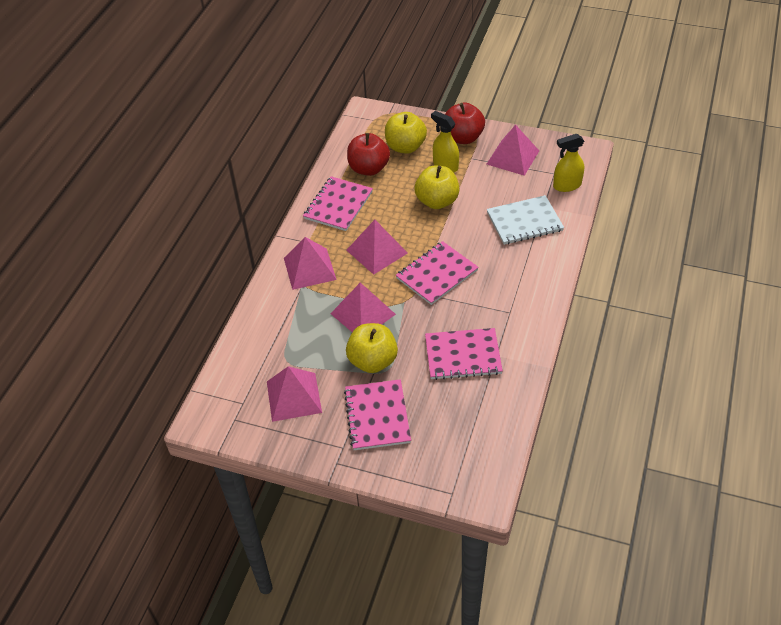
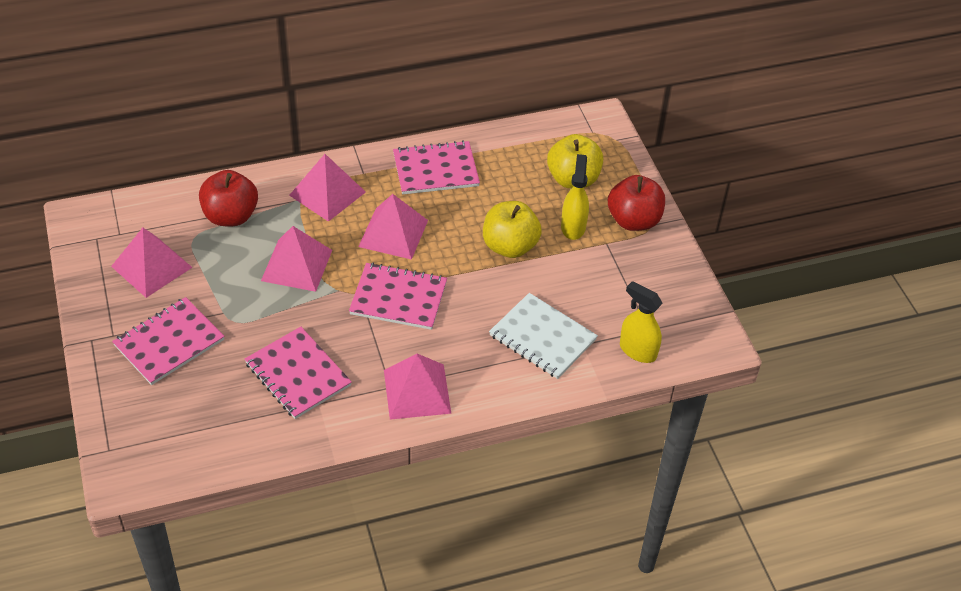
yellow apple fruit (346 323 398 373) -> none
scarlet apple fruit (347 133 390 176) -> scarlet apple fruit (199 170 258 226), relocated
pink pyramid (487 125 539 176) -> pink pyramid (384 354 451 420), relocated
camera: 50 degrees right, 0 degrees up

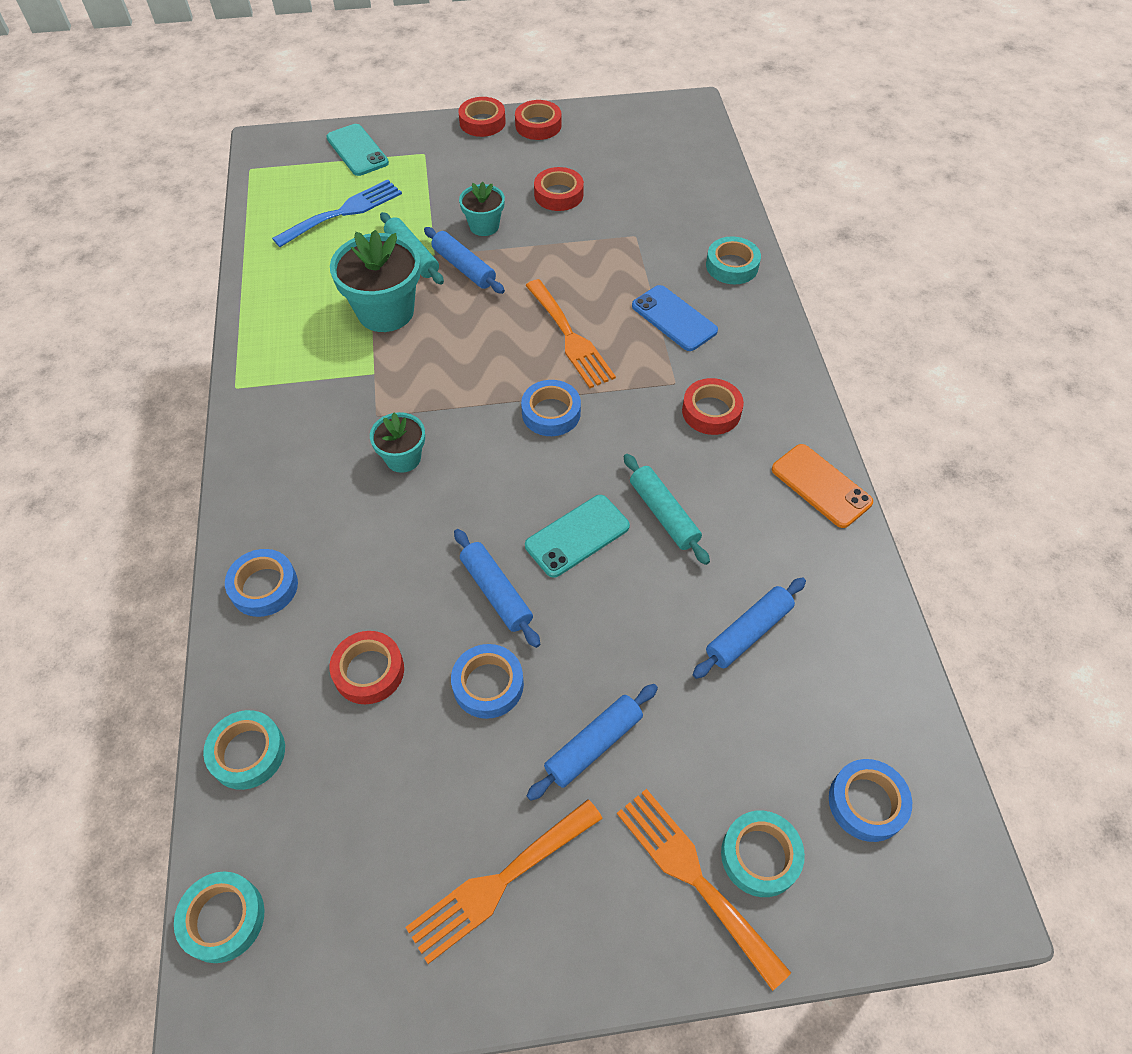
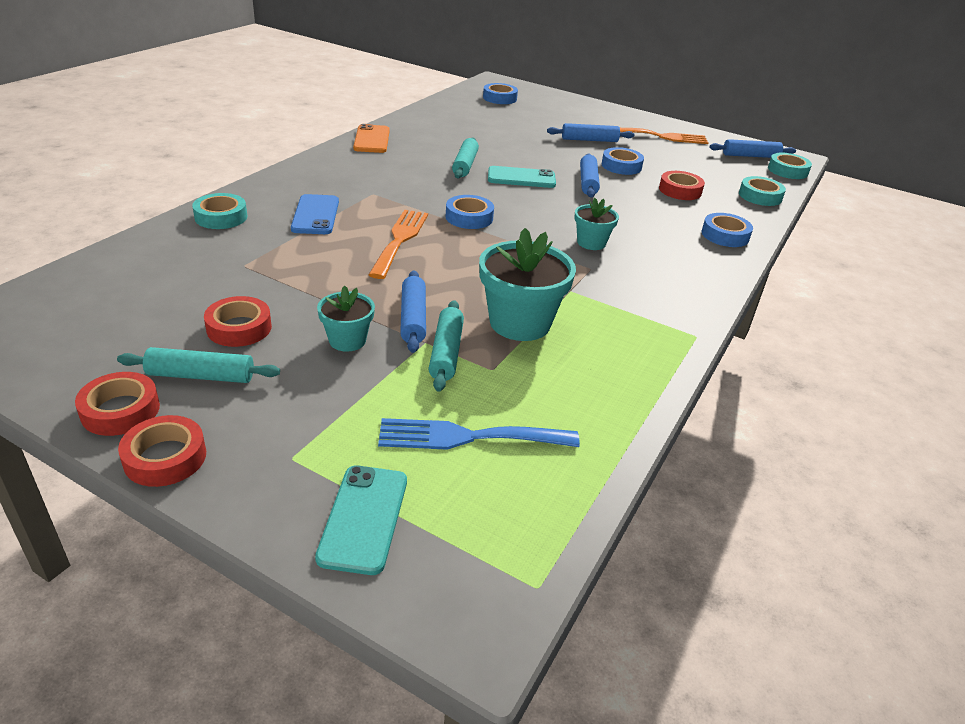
orange-coloured dinner fork (617 789 791 991) -> none
scarlet roll of tape (682 378 744 435) -> none
royal blue rolling pin (692 577 806 679) -> royal blue rolling pin (710 139 796 158), relocated
aqua roll of tape (721 811 805 897) -> none
none -> aqua rolling pin (117 347 280 383)
camera: 145 degrees left, 20 degrees down

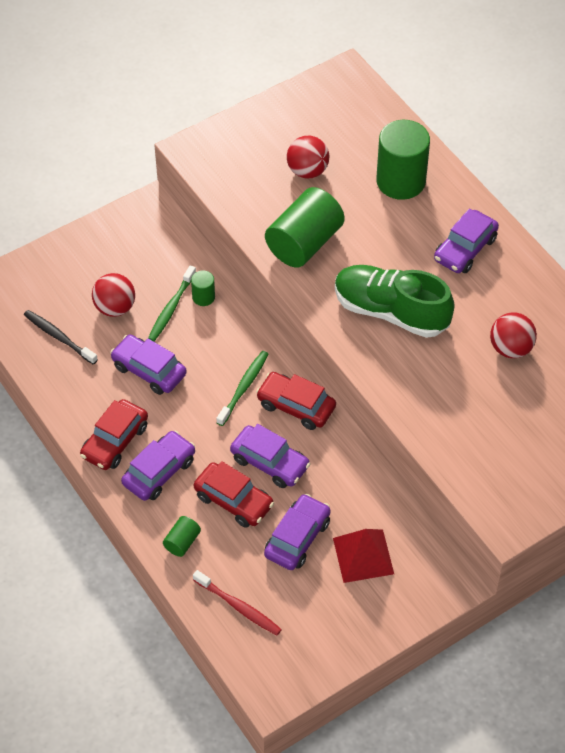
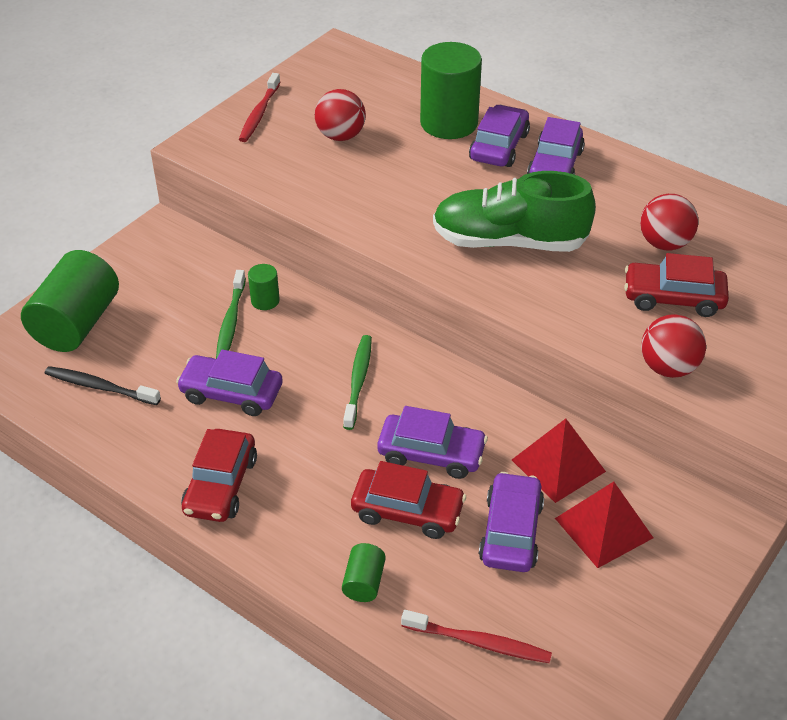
scarlet ball (92 273 135 317) -> scarlet ball (641 314 706 378), relocated
royal purple toy car (121 431 195 501) -> royal purple toy car (469 105 530 167), relocated
scarlet toy car (256 372 336 430) -> scarlet toy car (624 253 729 317), relocated
green cylinder shape (265 187 345 268) -> green cylinder shape (21 250 119 352), relocated
none -> scarlet dental brush (239 73 280 142)
none -> scarlet pyramid (512 419 606 503)
camera: 20 degrees left, 10 degrees down

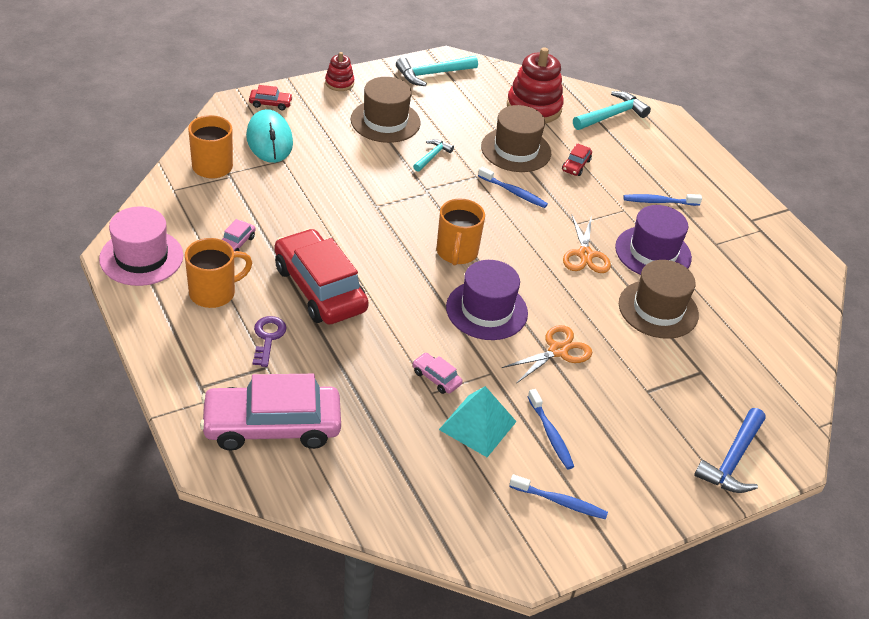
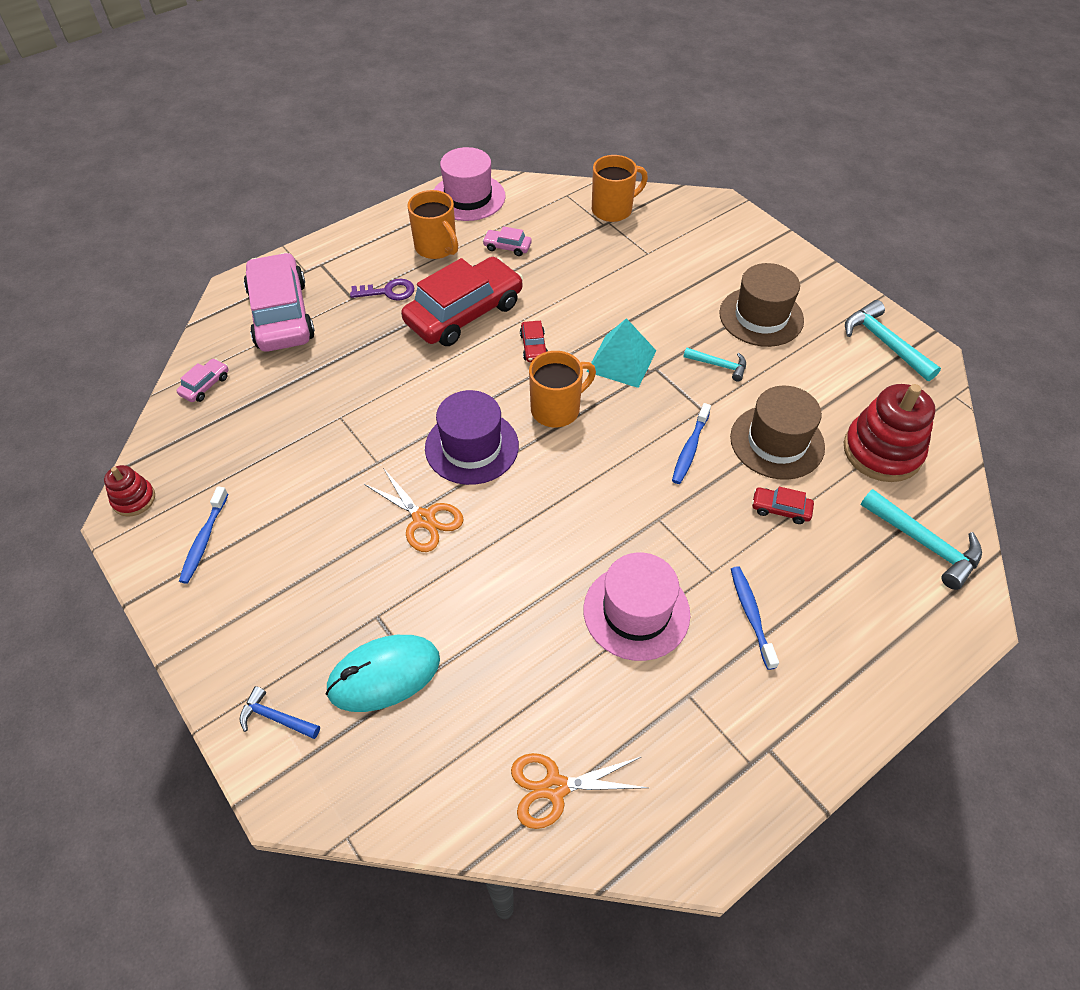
aqua computer mouse (246 109 293 163) -> aqua computer mouse (326 635 440 712), relocated
scarlet toy car (249 85 293 110) -> scarlet toy car (520 321 548 362), relocated
scarlet stacking toy (325 52 354 91) -> scarlet stacking toy (104 465 155 517), relocated
pink toy car (412 353 463 394) -> pink toy car (177 358 229 402), relocated
orange-coloured coffee mug (437 199 485 265) -> orange-coloured coffee mug (529 351 596 427), 150 degrees clockwise
aqua pyramid (439 386 517 457) -> aqua pyramid (586 318 656 388), relocated
royal blue dental brush (528 389 574 469) -> none
orange-coloured pair of scissors (563 215 611 273) -> orange-coloured pair of scissors (511 753 648 829), relocated
royal purple tall hat (615 205 692 275) -> pink tall hat (583 553 690 661)
dark brown tall hat (619 260 699 339) -> none
royal blue hammer (694 408 765 493) -> royal blue hammer (240 686 320 739), x0.59
camera: 85 degrees right, 10 degrees up

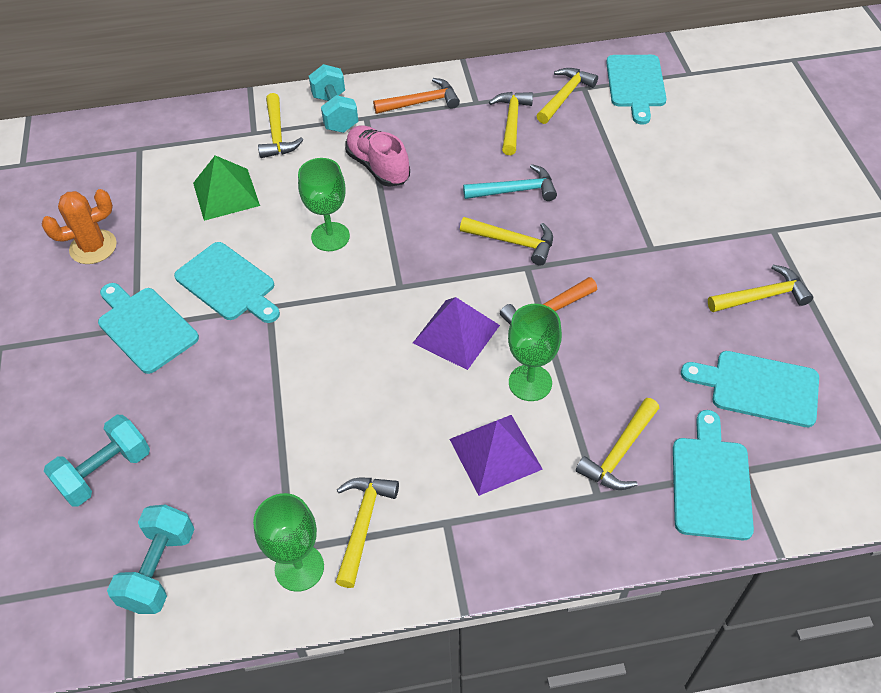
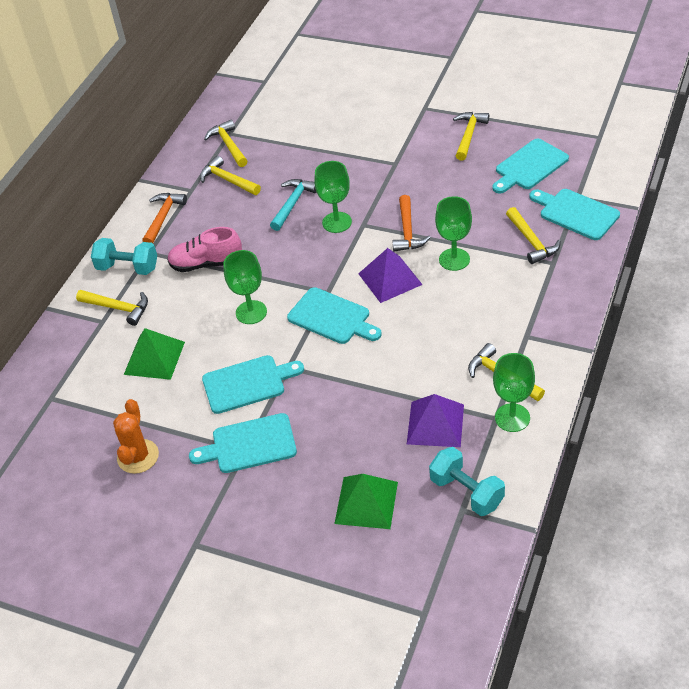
aqua hand weight (44 415 150 507) -> green pyramid (334 474 398 529)
royal purple pyramid (450 415 543 496) -> royal purple pyramid (407 394 464 447), relocated
yellow hammer (460 217 553 266) -> green goblet (315 161 352 233)
aqua chopping board (606 55 667 125) -> aqua chopping board (287 287 382 344), relocated
camera: 55 degrees left, 5 degrees down

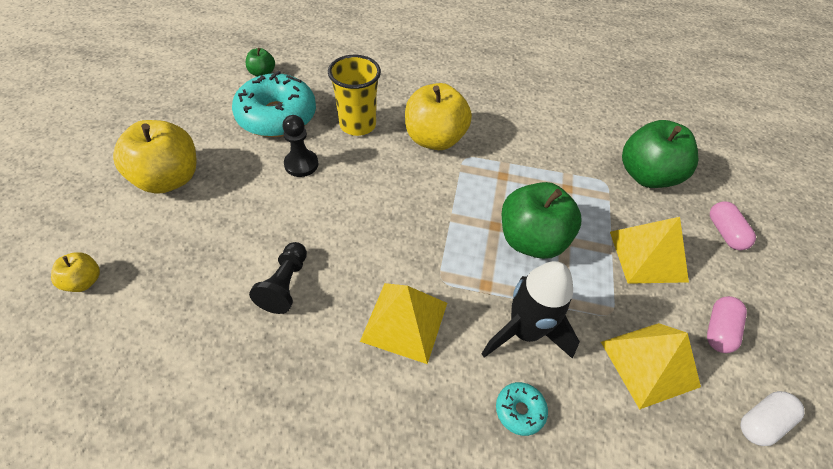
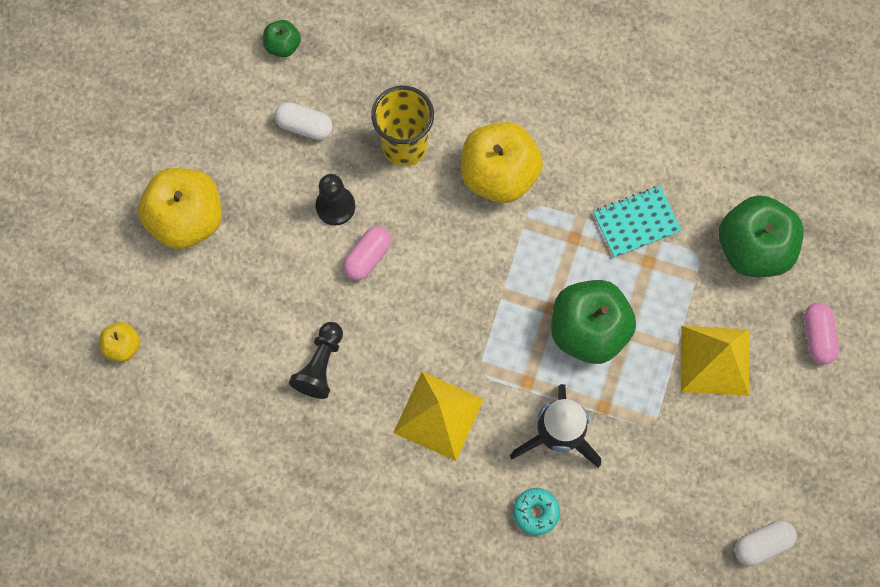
aqua donut (232 71 316 137) -> snow-white pill shape (274 102 333 140)
yellow pyramid (601 323 701 410) -> none
pink pill shape (707 296 747 353) -> pink pill shape (343 226 391 281), relocated
none -> aqua notebook (593 186 682 258)
camera: 10 degrees right, 20 degrees up

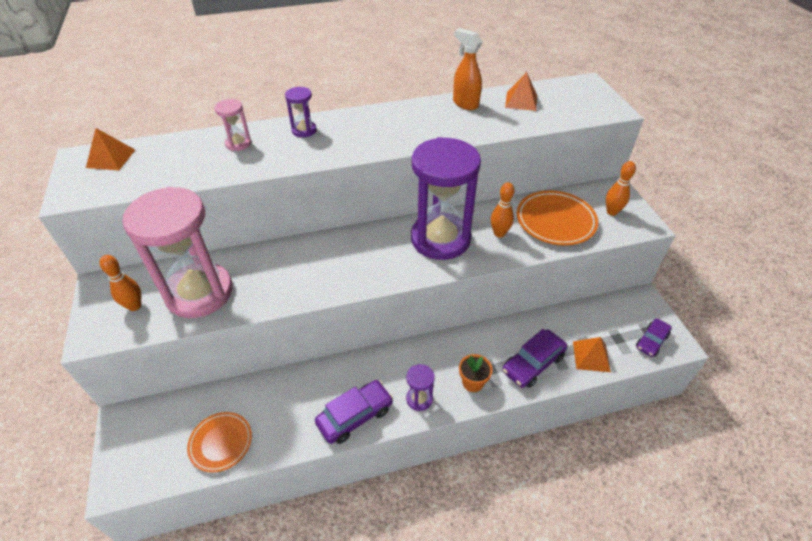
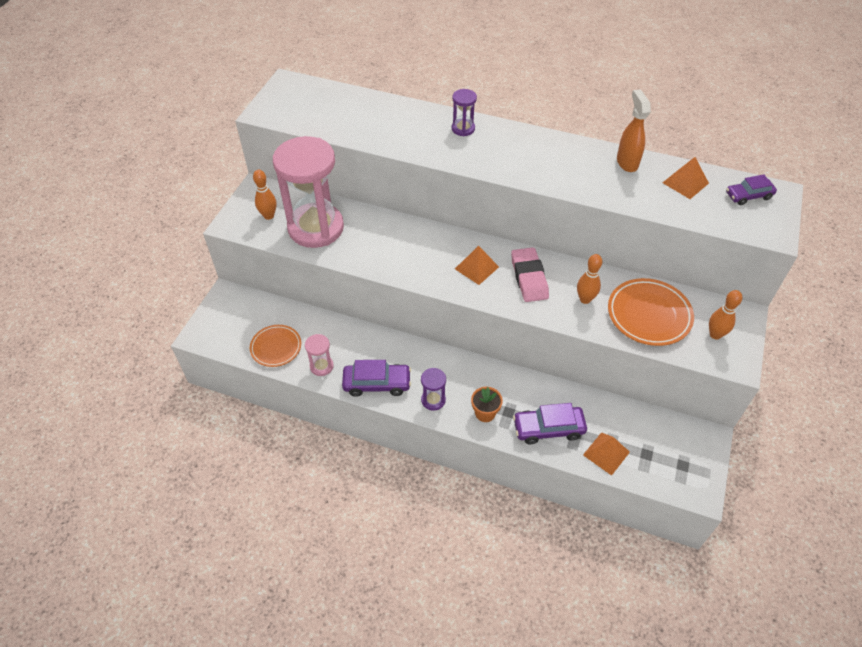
orange-coloured pyramid (86 128 135 170) -> orange-coloured pyramid (455 246 499 285), relocated
pink sandglass (214 99 251 151) -> pink sandglass (305 334 334 376), relocated
royal purple sandglass (411 137 481 260) -> pink gum eraser (511 247 549 302)
royal purple toy car (636 318 672 357) -> royal purple toy car (726 174 777 205), relocated
camera: 35 degrees right, 5 degrees up

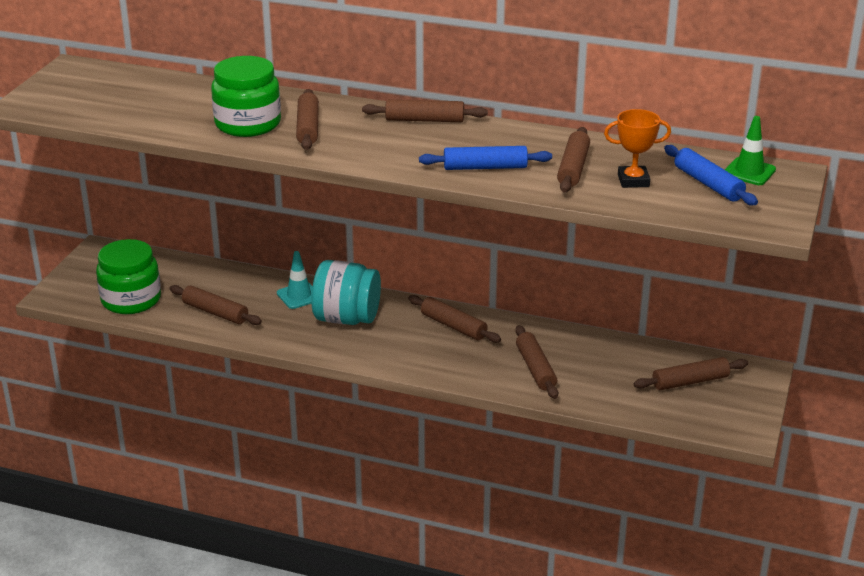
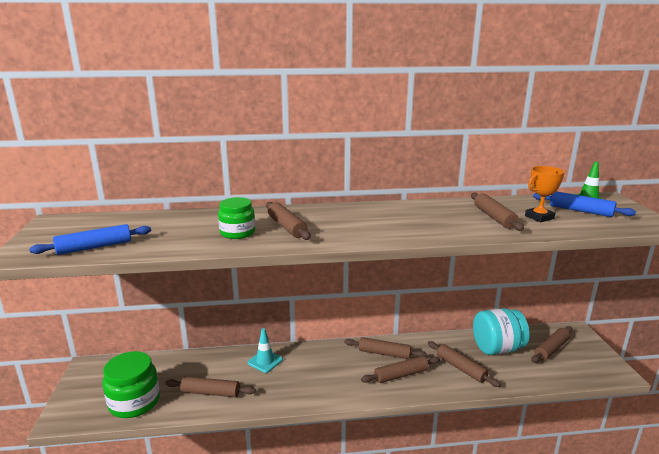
green jam jar (211 56 281 137) -> green jam jar (218 197 255 239), x0.64
aqua jam jar (311 260 381 325) -> aqua jam jar (473 308 529 355), relocated
dark brown rolling pin (362 99 488 122) -> dark brown rolling pin (361 356 440 383), relocated
royal blue rolling pin (419 146 552 170) -> royal blue rolling pin (29 224 151 255), relocated
camera: 25 degrees left, 10 degrees down

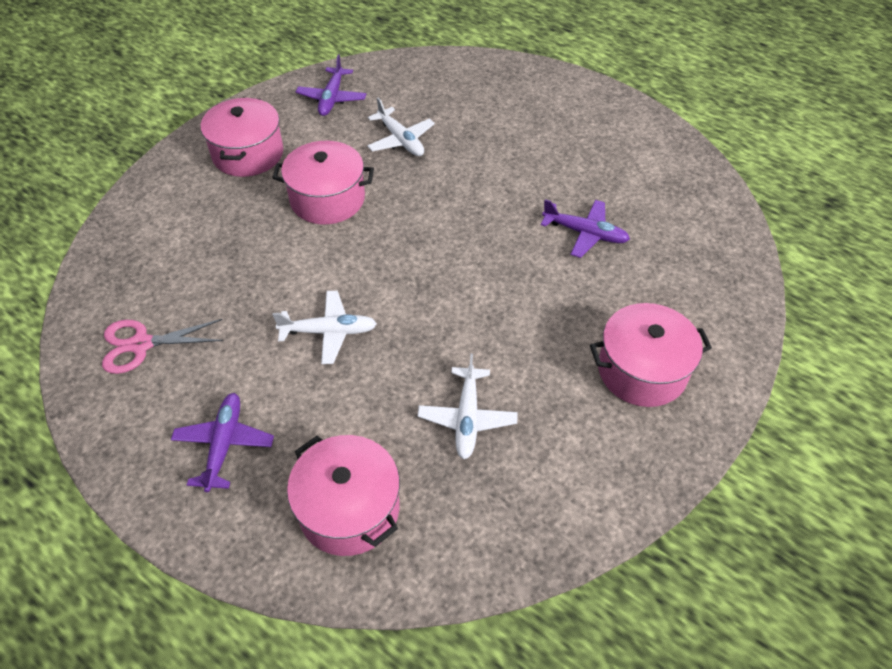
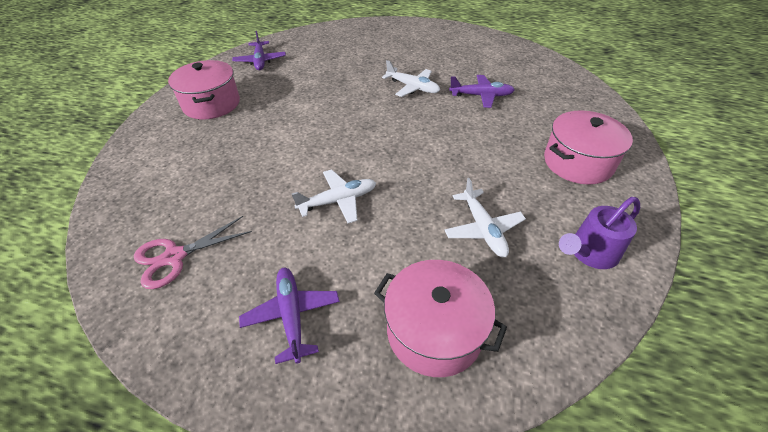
pink cooking pot (272 141 374 224) -> none
snow-white aeroplane (367 98 435 156) -> snow-white aeroplane (382 60 440 97), relocated
none -> royal purple watering pot (559 197 640 269)
camera: 20 degrees left, 5 degrees down

